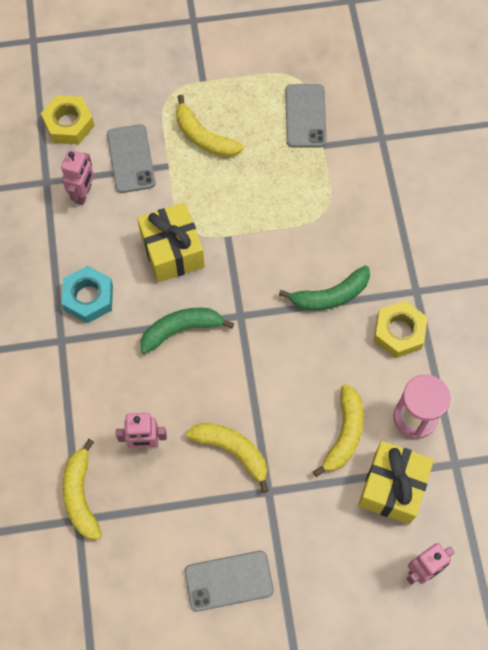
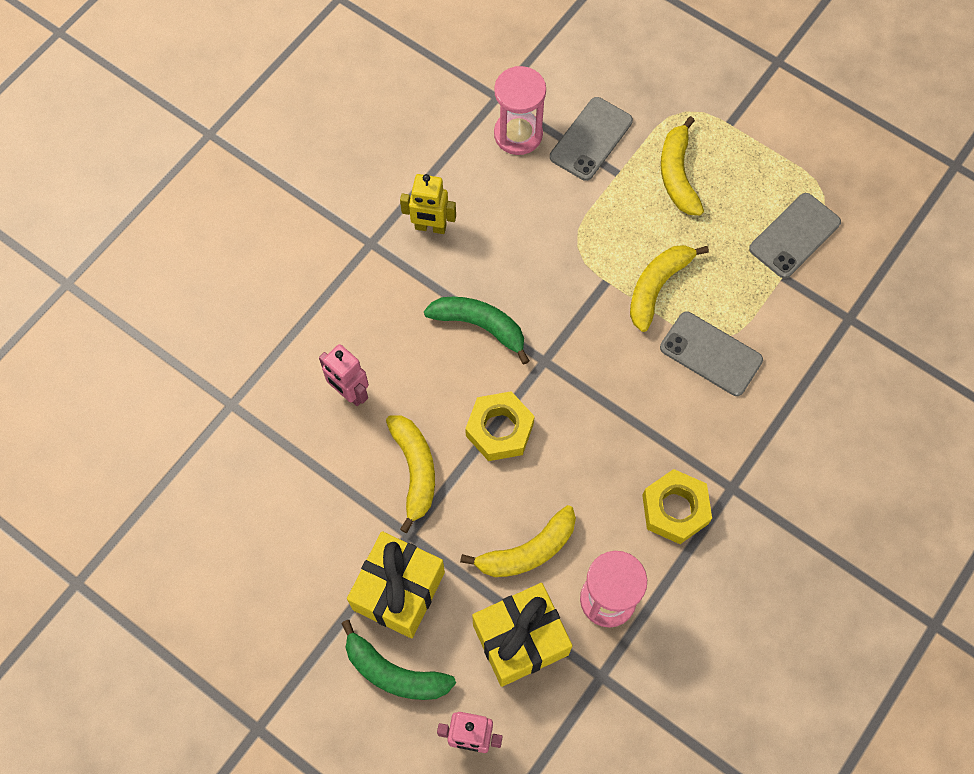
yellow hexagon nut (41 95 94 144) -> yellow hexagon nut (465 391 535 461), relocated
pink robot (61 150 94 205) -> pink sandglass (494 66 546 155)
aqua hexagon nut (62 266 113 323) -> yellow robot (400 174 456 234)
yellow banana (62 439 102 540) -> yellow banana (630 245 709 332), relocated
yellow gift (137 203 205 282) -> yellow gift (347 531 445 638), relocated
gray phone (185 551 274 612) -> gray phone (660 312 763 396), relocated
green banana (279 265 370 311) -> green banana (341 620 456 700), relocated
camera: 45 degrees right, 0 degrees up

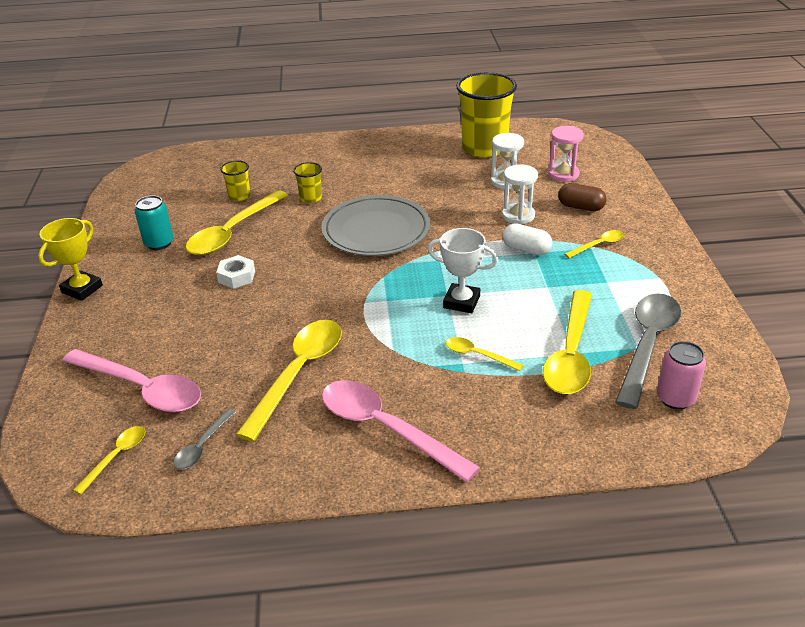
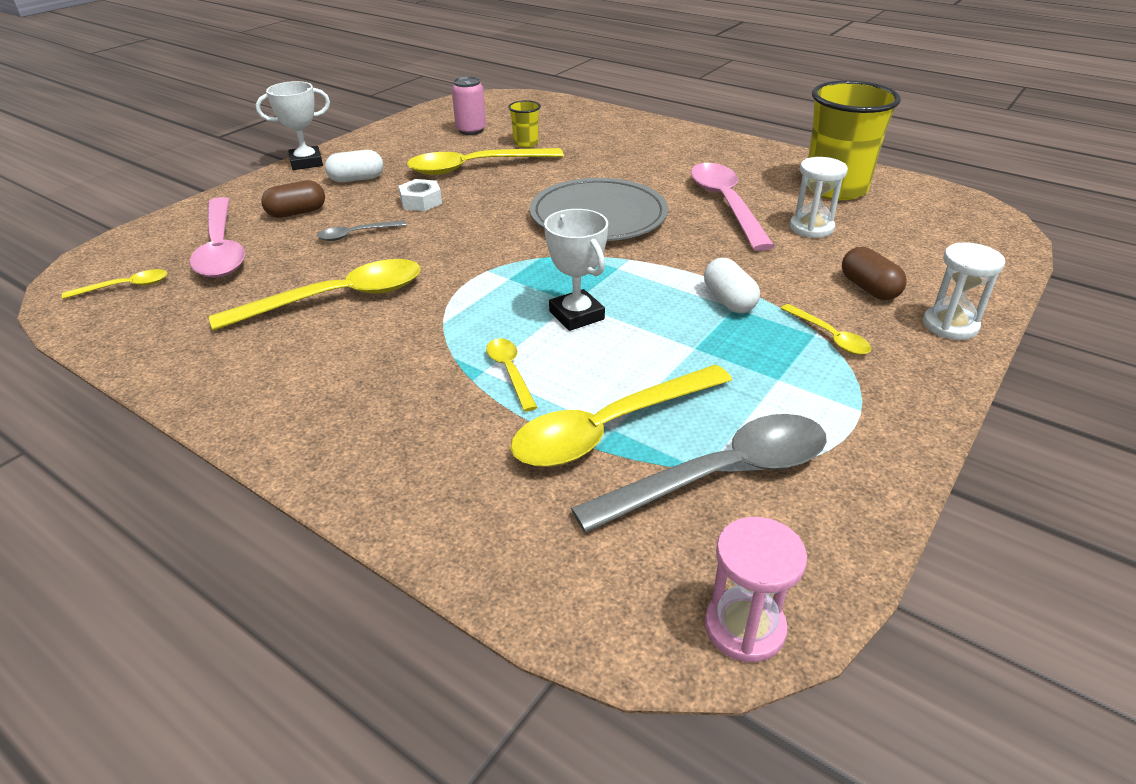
yellow award cup (38 218 103 301) -> snow-white award cup (256 81 330 170)
aqua soda can (135 195 173 250) -> none
gray spoon (174 409 236 470) -> gray spoon (317 220 407 241), relocated
yellow beaker (293 162 322 203) -> none
pink spoon (322 380 480 482) -> pink spoon (691 163 774 251), relocated
snow-white sandglass (502 164 538 224) -> snow-white sandglass (923 243 1005 340), relocated
pink sandglass (548 126 584 182) -> pink sandglass (705 517 807 662), relocated
yellow spoon (564 230 625 258) -> yellow spoon (780 304 871 355), 45 degrees clockwise
pink soda can (657 341 706 410) -> pink soda can (452 76 486 135), relocated
none -> dark brown pill shape (261 180 325 218)
none -> snow-white pill shape (325 150 383 182)
camera: 40 degrees right, 0 degrees up

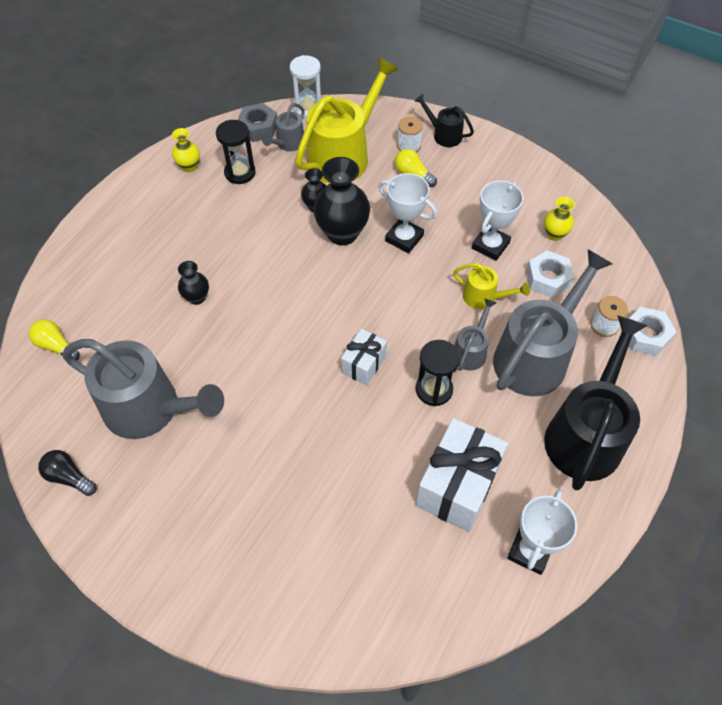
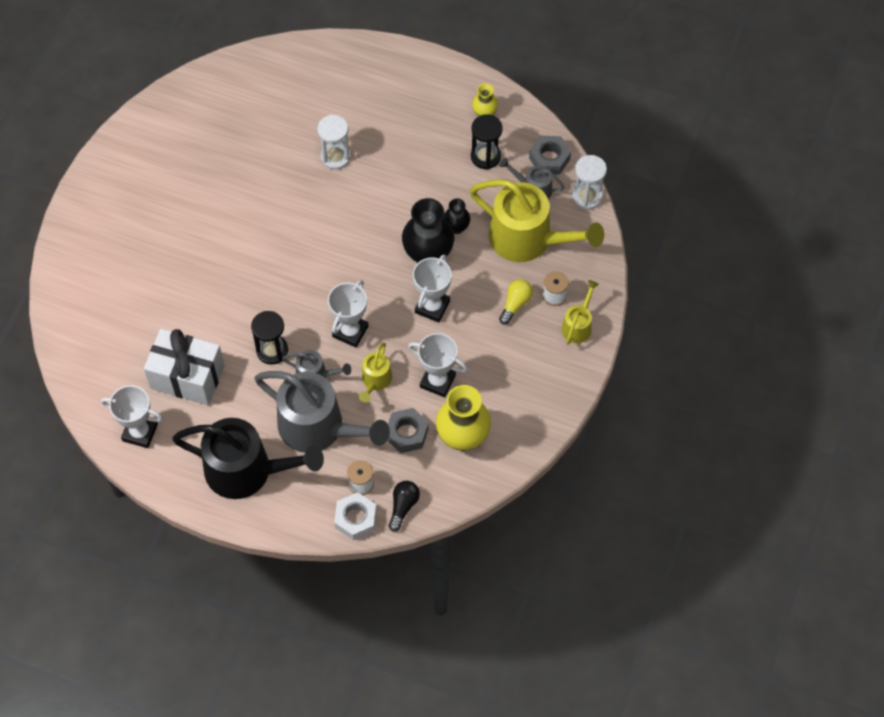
yellow light bulb (29 320 80 360) -> none
ebony light bulb (38 450 96 496) -> ebony light bulb (389 481 420 531), relocated
gray watering pot (63 339 224 439) -> none
ebony flower vase (178 261 209 305) -> snow-white sandglass (317 115 351 170)
snow-white gift (341 329 387 386) -> none
ebony watering pot (415 94 474 147) -> yellow watering pot (561 280 599 345)
snow-white hexagon nut (526 250 574 298) -> gray hexagon nut (388 408 429 453)
yellow flower vase (544 197 575 241) -> yellow flower vase (436 385 491 451), x1.92
none -> snow-white award cup (328 280 368 347)
camera: 80 degrees right, 5 degrees up

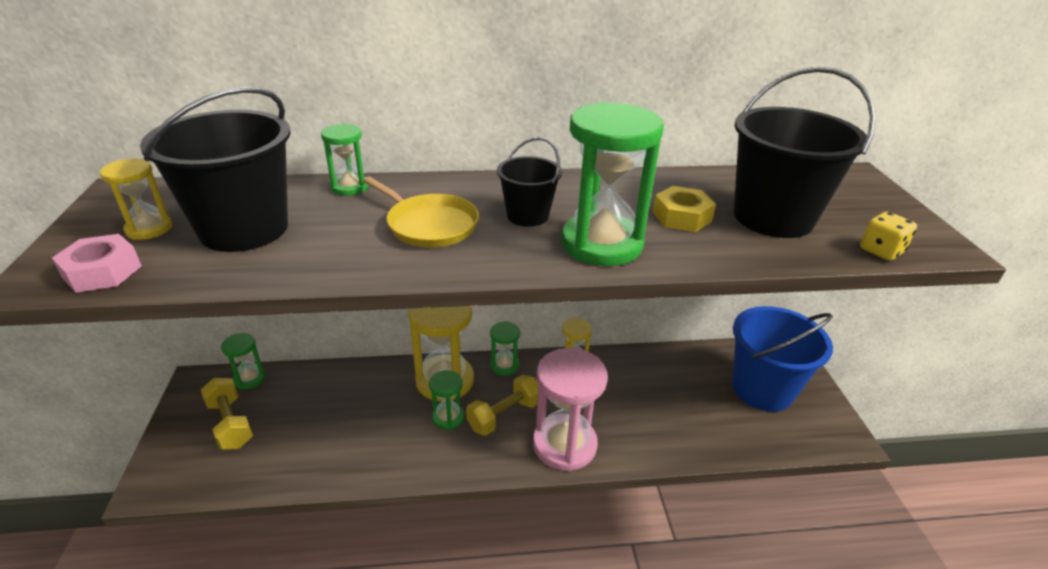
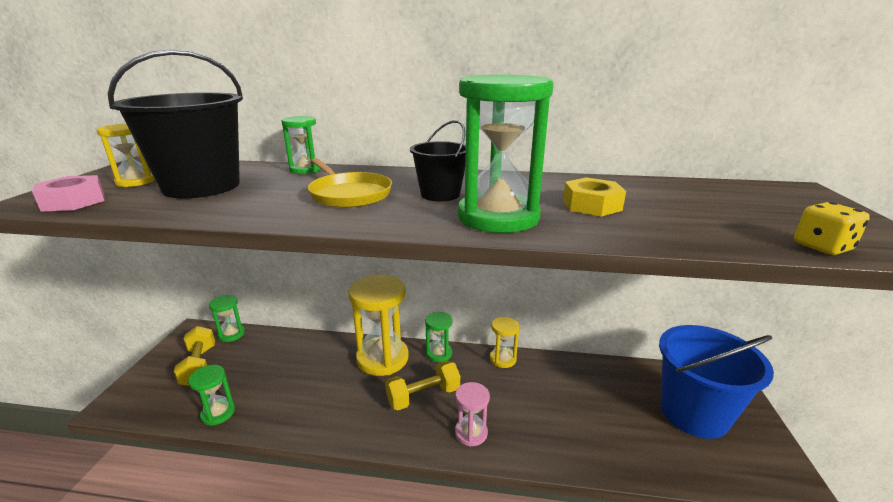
green sandglass (429 370 464 430) -> green sandglass (188 365 235 426), relocated
pink sandglass (533 348 608 471) -> pink sandglass (455 382 490 446), x0.52
ebony bucket (734 67 876 238) -> none
camera: 15 degrees right, 10 degrees down

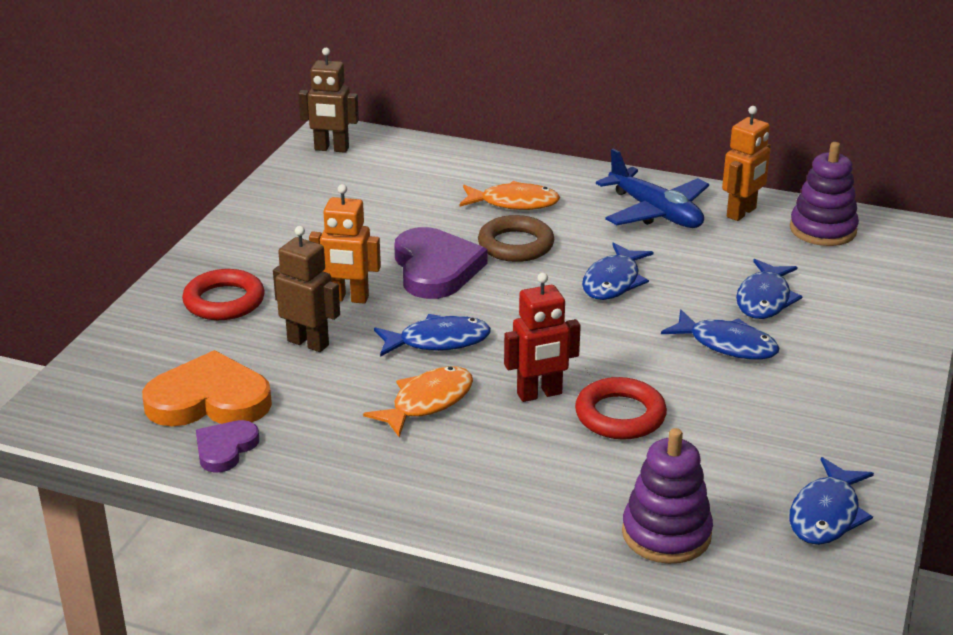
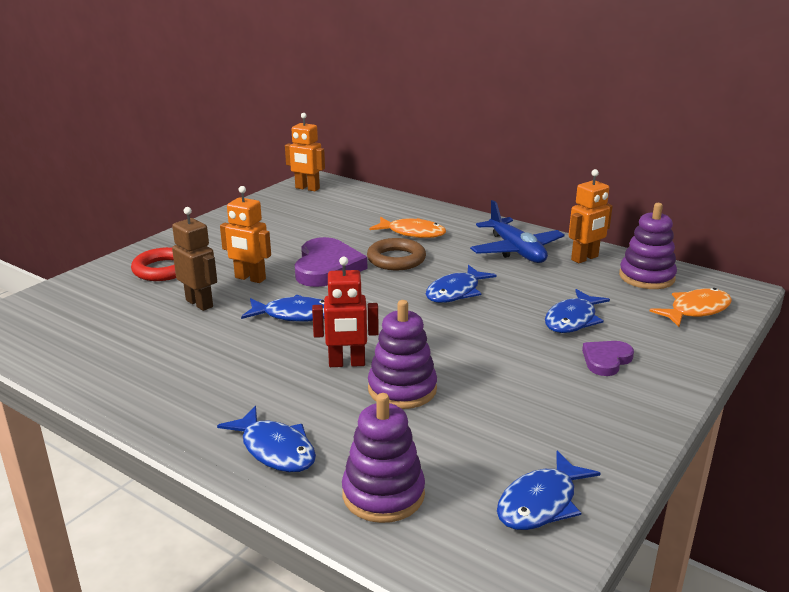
orange-coloured heart shape (142 350 272 426) -> none
royal purple heart shape (196 420 259 473) -> royal purple heart shape (582 341 634 376), relocated
dark brown robot (298 48 359 153) -> orange-coloured robot (285 113 325 191)
orange-coloured toy fish (363 366 473 437) -> orange-coloured toy fish (650 288 732 327), relocated
scarlet hoop (575 377 667 440) -> royal purple stacking toy (368 300 437 409)
royal blue toy fish (661 310 779 360) -> royal blue toy fish (217 406 316 472), relocated
camera: 15 degrees right, 5 degrees down

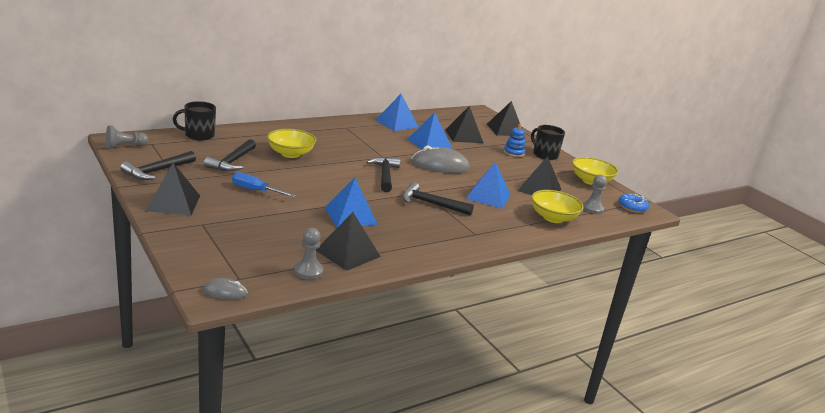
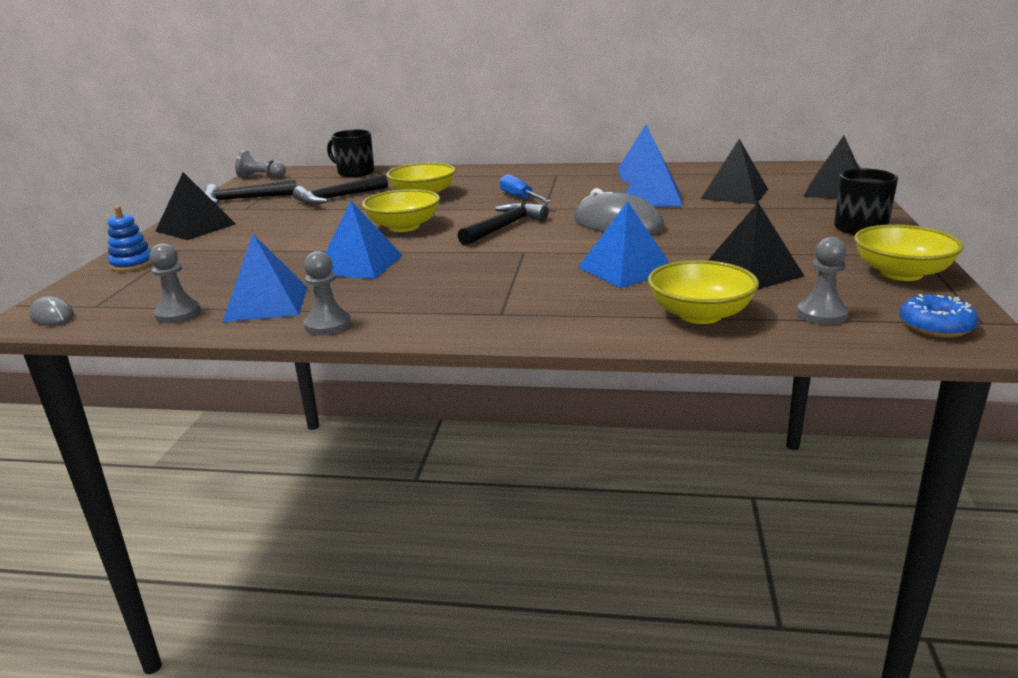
royal blue flat screwdriver (232 172 296 197) -> royal blue flat screwdriver (500 174 552 203), relocated
ebony pyramid (316 212 381 271) -> royal blue pyramid (223 234 307 322)
ebony hammer (402 182 474 216) -> none
royal blue stacking toy (503 124 525 157) -> royal blue stacking toy (108 206 151 272), relocated
none -> gray pawn (304 251 351 335)
none -> yellow deep dish (362 189 440 232)
camera: 45 degrees right, 0 degrees up

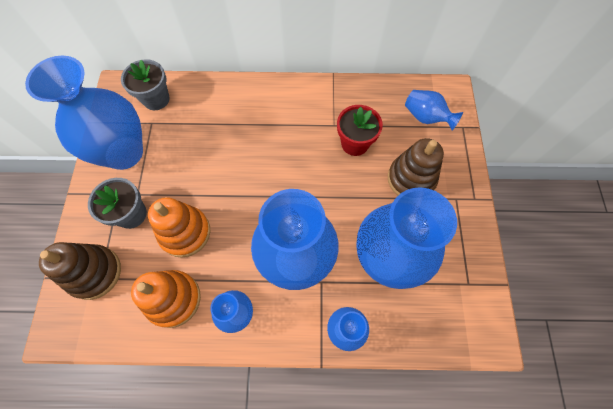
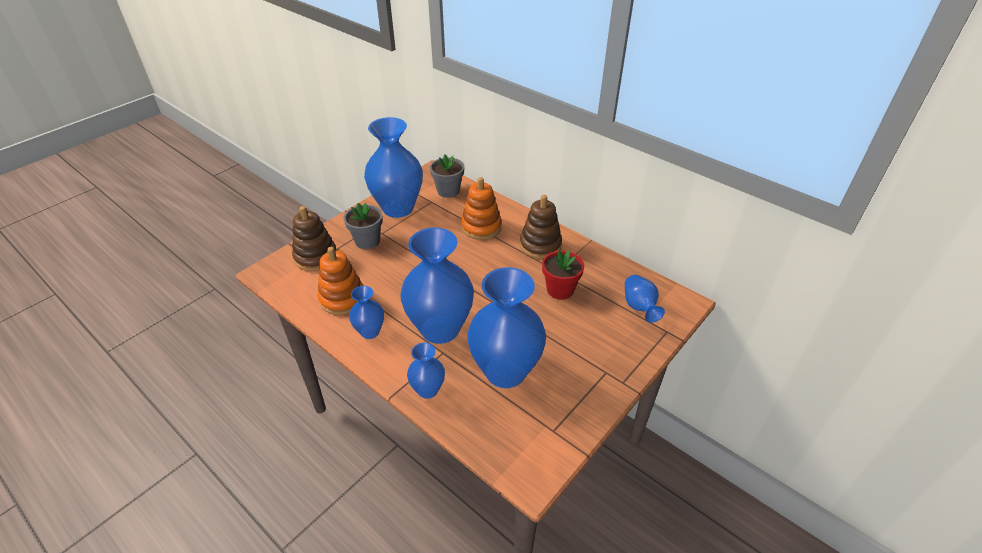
orange-coloured stacking toy (148 197 210 258) -> orange-coloured stacking toy (461 177 502 240), relocated
dark brown stacking toy (388 138 444 195) -> dark brown stacking toy (520 195 562 259), relocated
camera: 40 degrees right, 25 degrees down

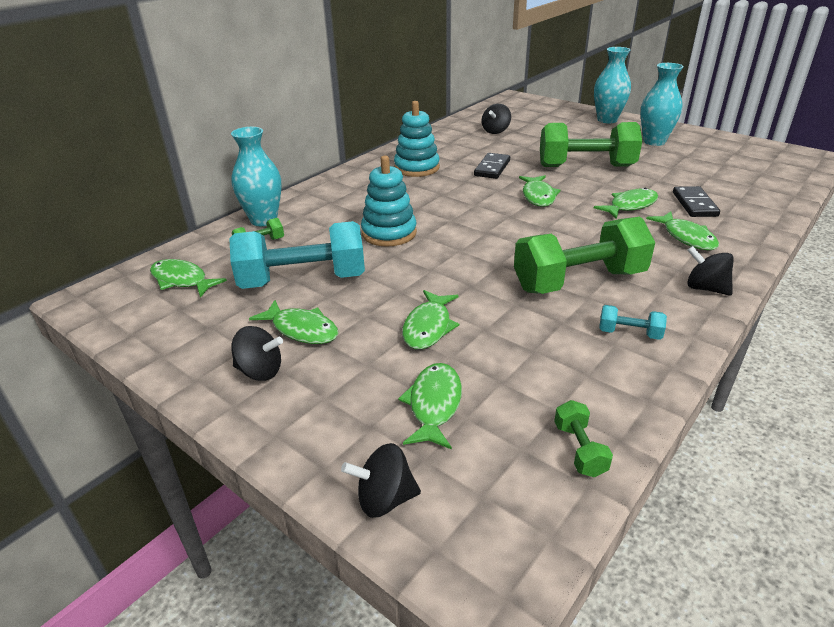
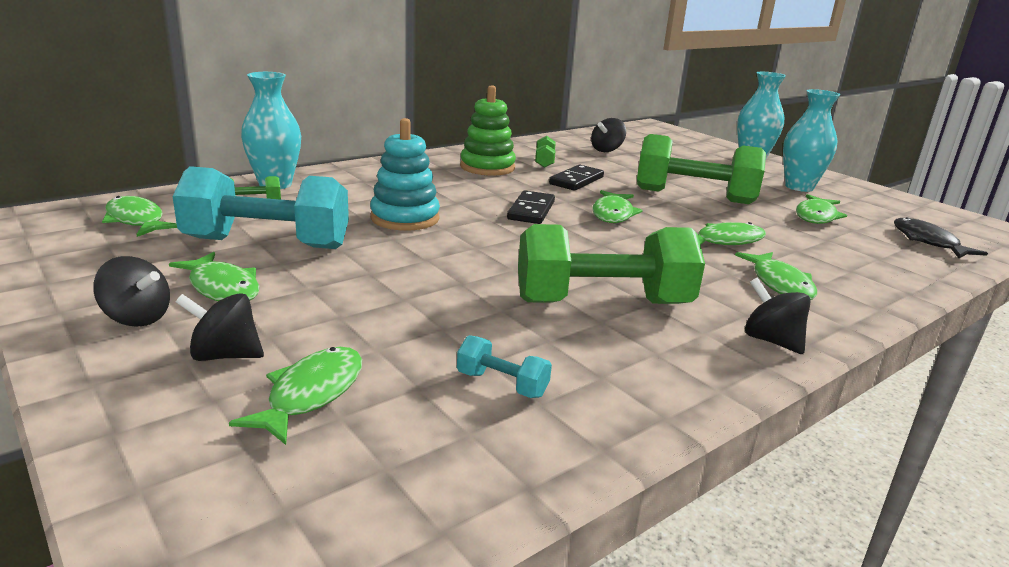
ebony toy top (341 443 421 518) -> ebony toy top (176 293 264 361), relocated
aqua stacking toy (394 101 440 177) -> green stacking toy (460 85 516 176)
green toy fish (402 290 459 349) -> green toy fish (796 194 847 224), relocated
green hand weight (554 400 613 477) -> green hand weight (535 136 556 168), relocated
aqua hand weight (599 305 667 340) -> aqua hand weight (457 335 552 398), relocated
ebony domino piece (673 186 720 217) -> ebony domino piece (507 191 555 224), relocated
none -> ebony toy fish (894 217 988 258)
camera: 10 degrees right, 10 degrees down

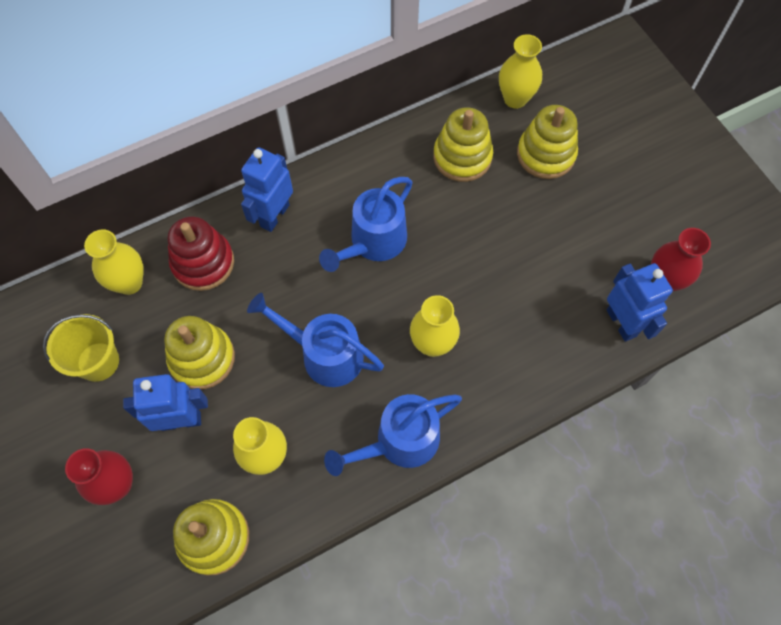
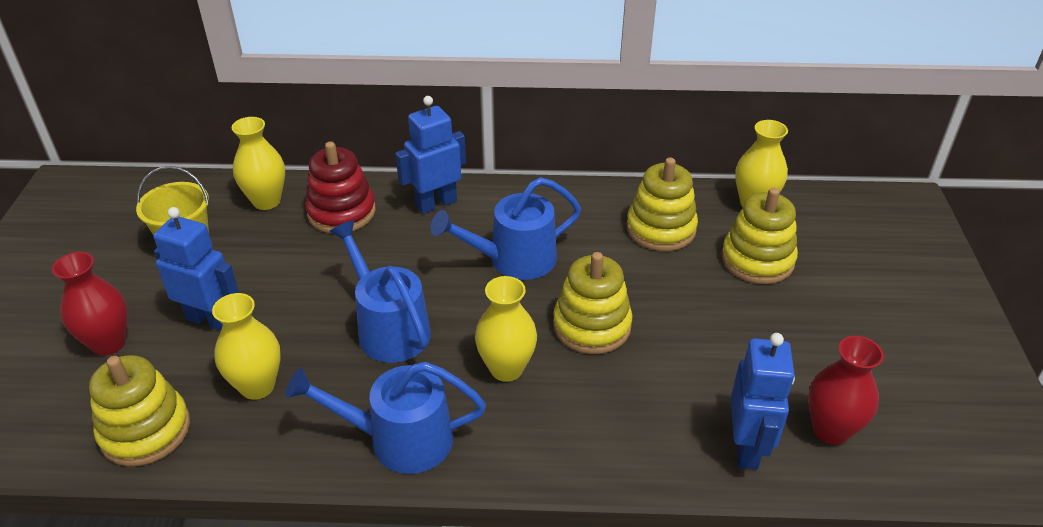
yellow stacking toy (164 316 235 389) -> yellow stacking toy (553 252 632 354), relocated
camera: 30 degrees right, 25 degrees down

